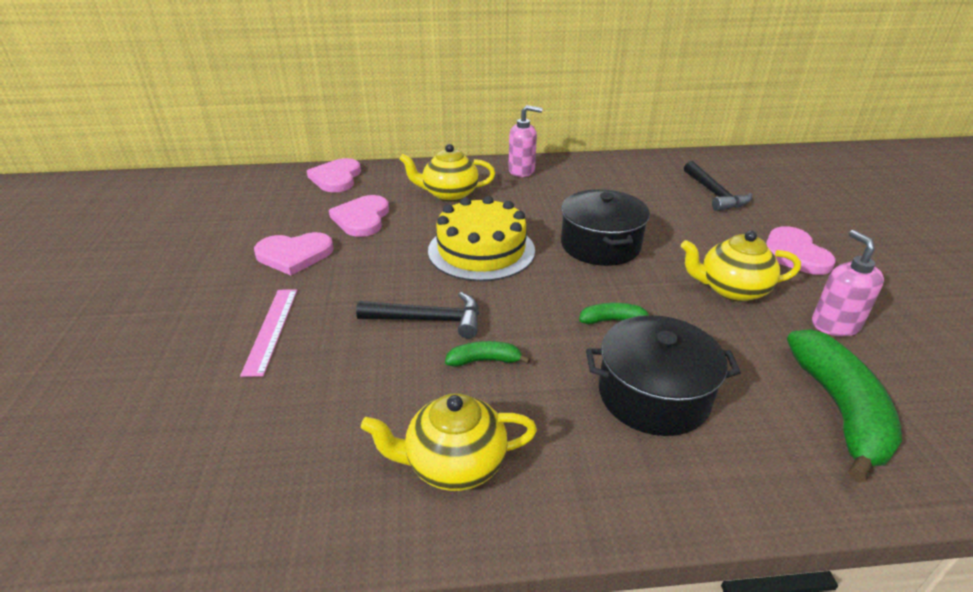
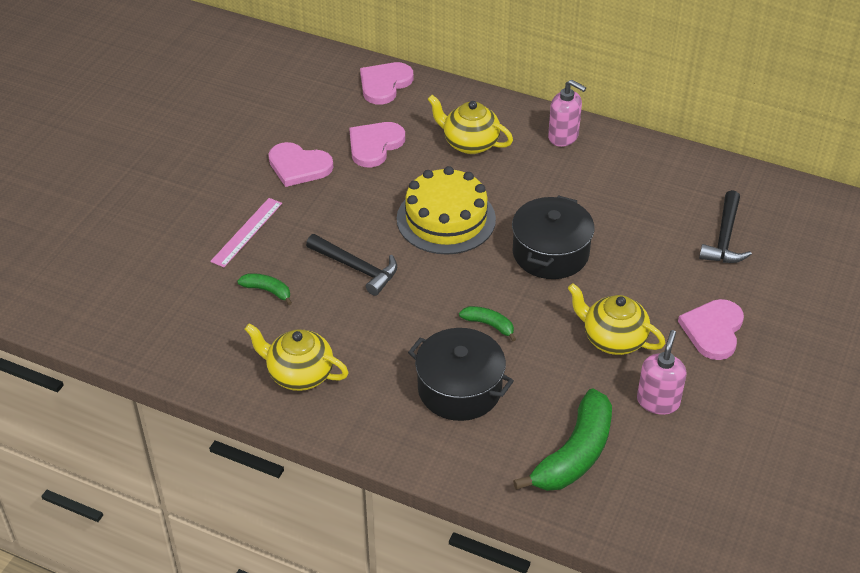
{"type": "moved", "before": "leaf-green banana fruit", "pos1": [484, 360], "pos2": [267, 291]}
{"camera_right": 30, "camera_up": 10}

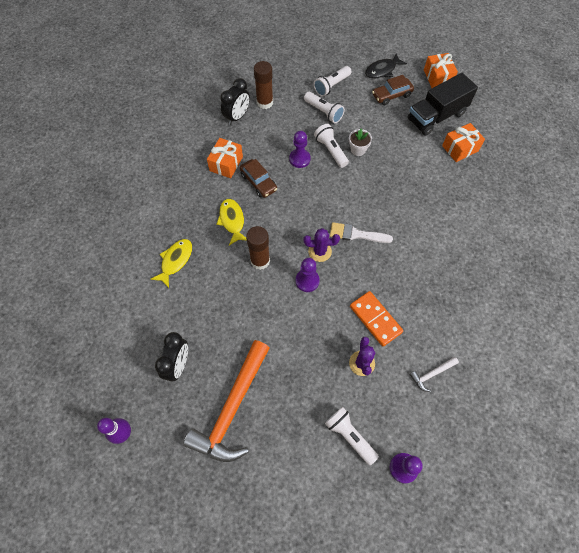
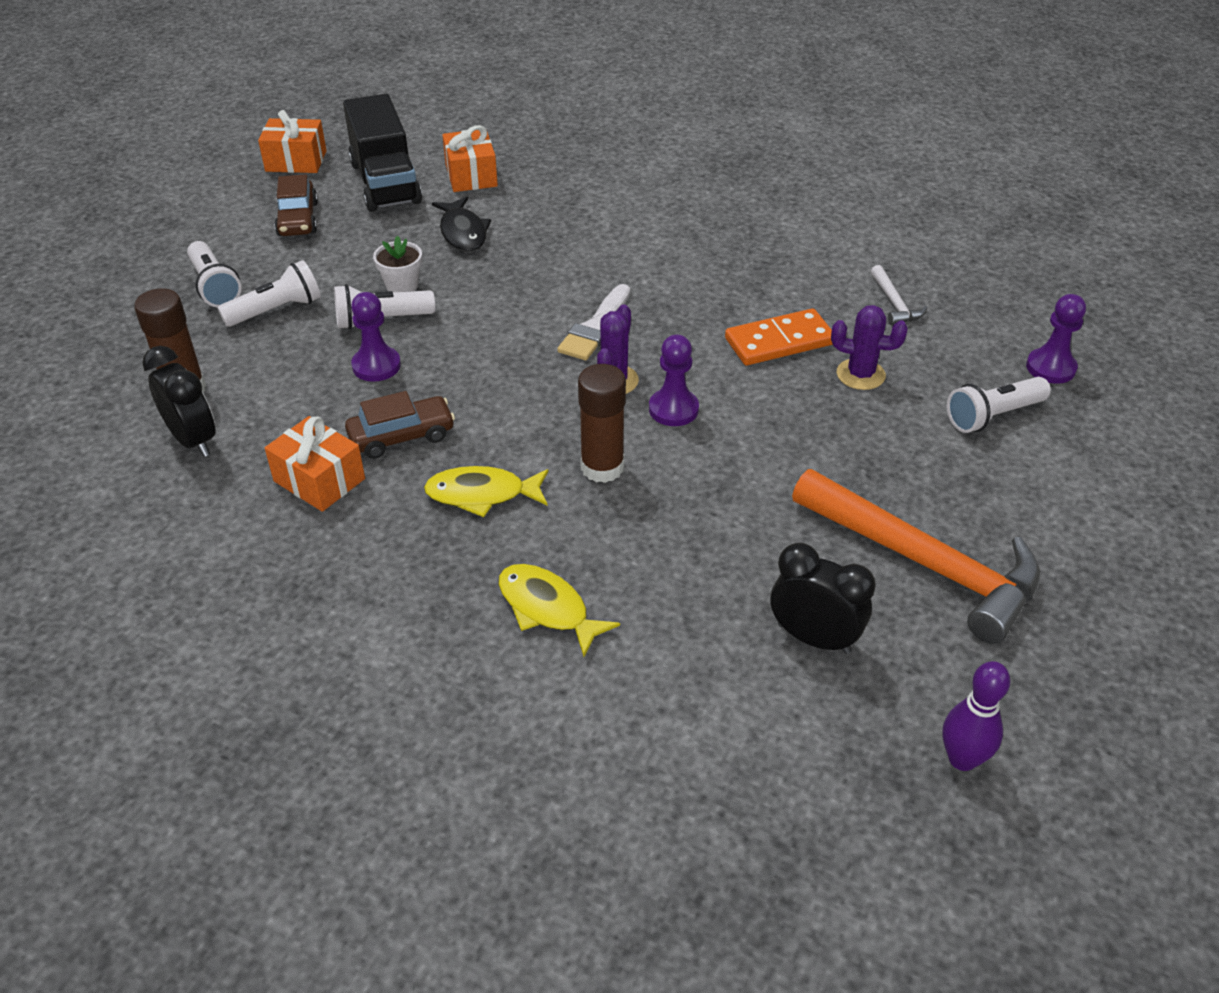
{"type": "moved", "before": "black toy fish", "pos1": [382, 70], "pos2": [463, 232]}
{"camera_right": -75, "camera_up": -20}

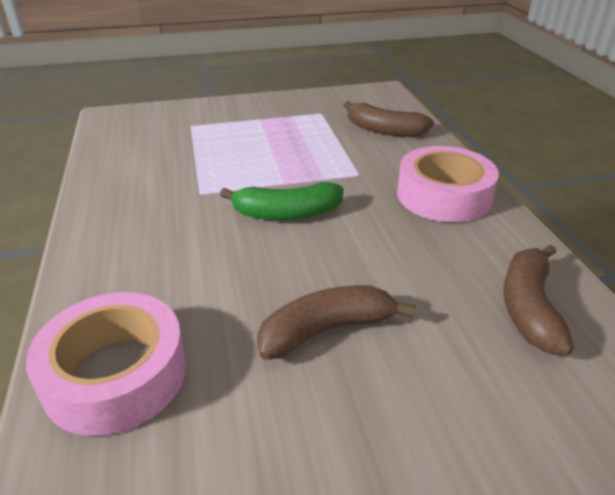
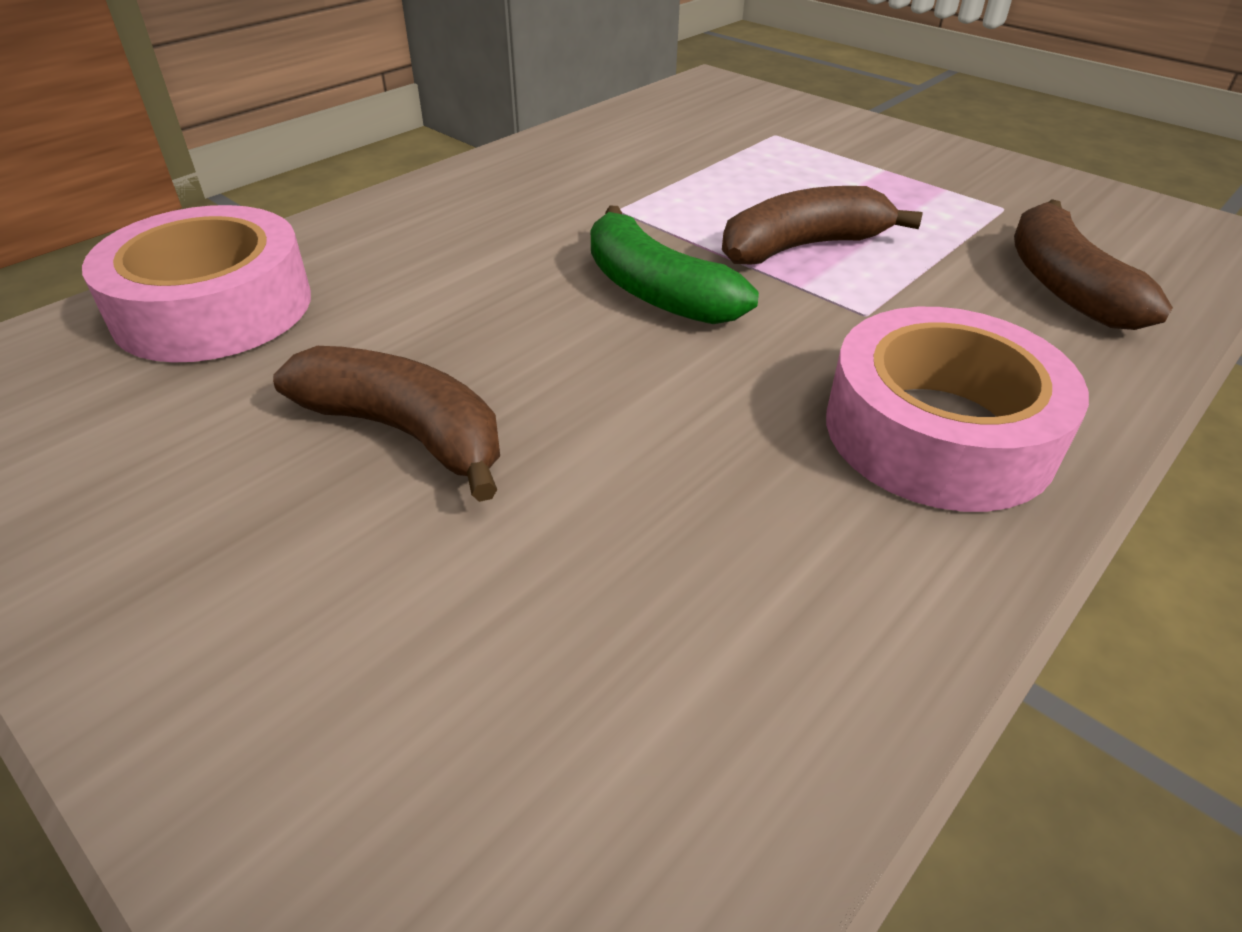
{"type": "moved", "before": "russet banana fruit", "pos1": [529, 308], "pos2": [803, 247]}
{"camera_right": 55, "camera_up": 5}

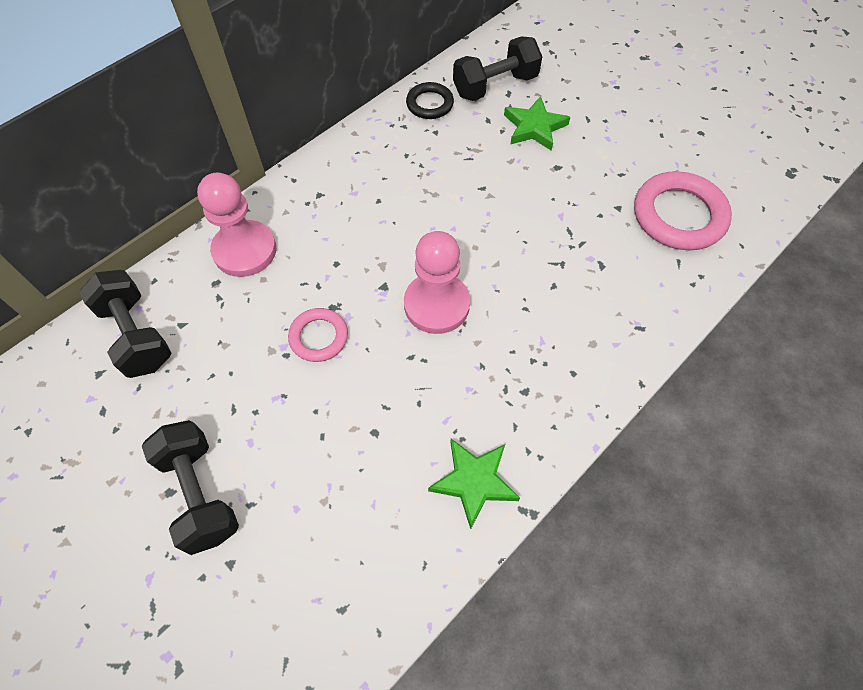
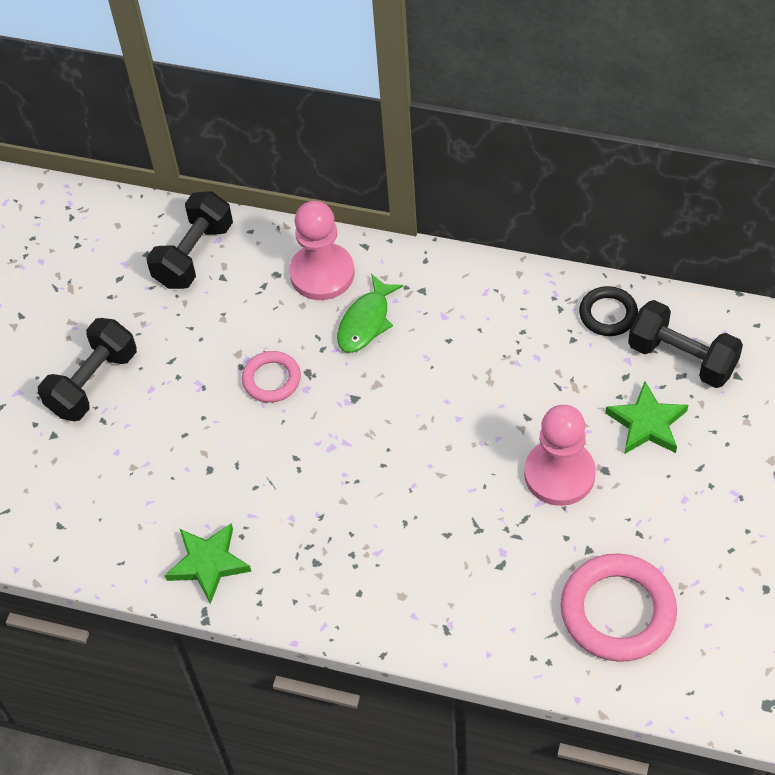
{"type": "moved", "before": "rose-pink chess pawn", "pos1": [436, 305], "pos2": [559, 474]}
{"type": "added", "after": "leaf-green toy fish", "pos2": [366, 322]}
{"camera_right": 65, "camera_up": -5}

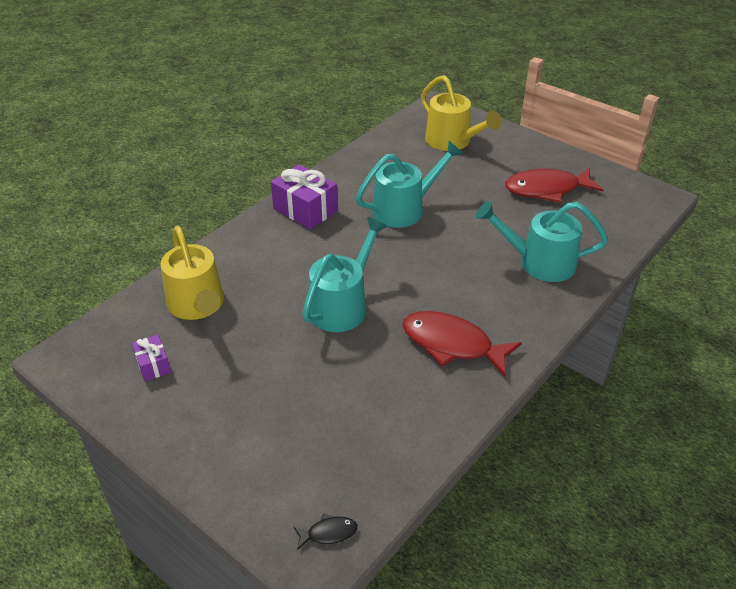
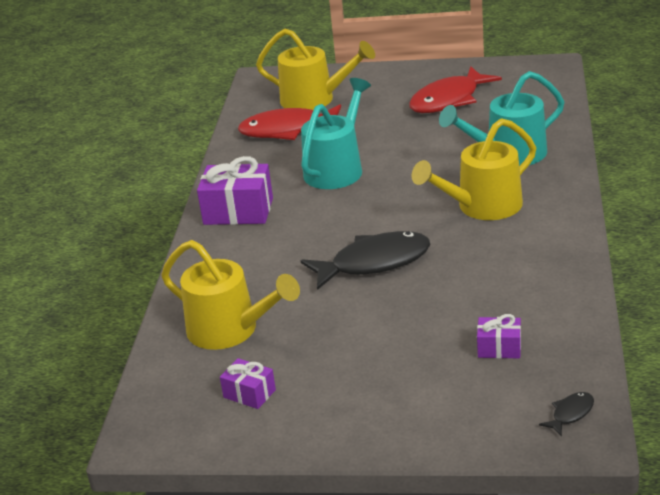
{"type": "replaced", "before": "aqua watering can", "after": "black toy fish", "pos1": [342, 305], "pos2": [374, 263]}
{"type": "moved", "before": "scarlet toy fish", "pos1": [452, 344], "pos2": [288, 130]}
{"type": "added", "after": "golden watering can", "pos2": [482, 207]}
{"type": "added", "after": "royal purple wrapped gift", "pos2": [499, 348]}
{"camera_right": -30, "camera_up": -10}

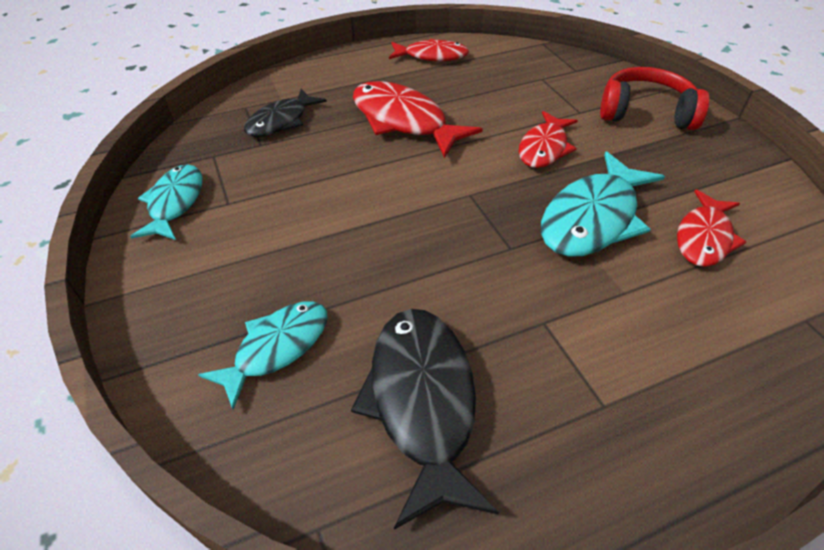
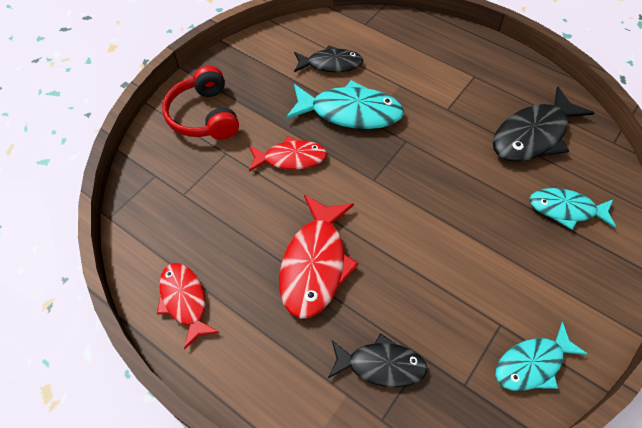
{"type": "recoloured", "before": "scarlet toy fish", "after": "black toy fish", "pos1": [704, 238], "pos2": [331, 64]}
{"camera_right": -120, "camera_up": 10}

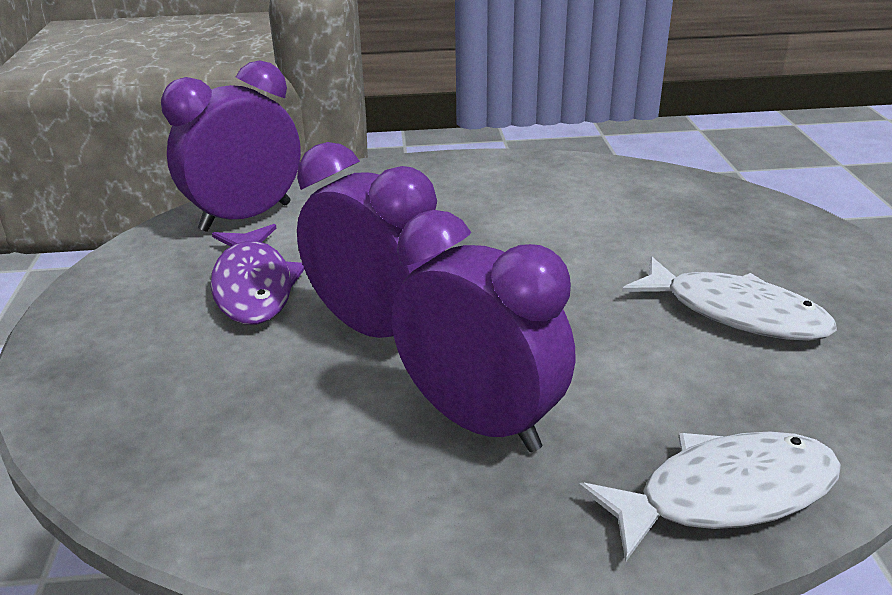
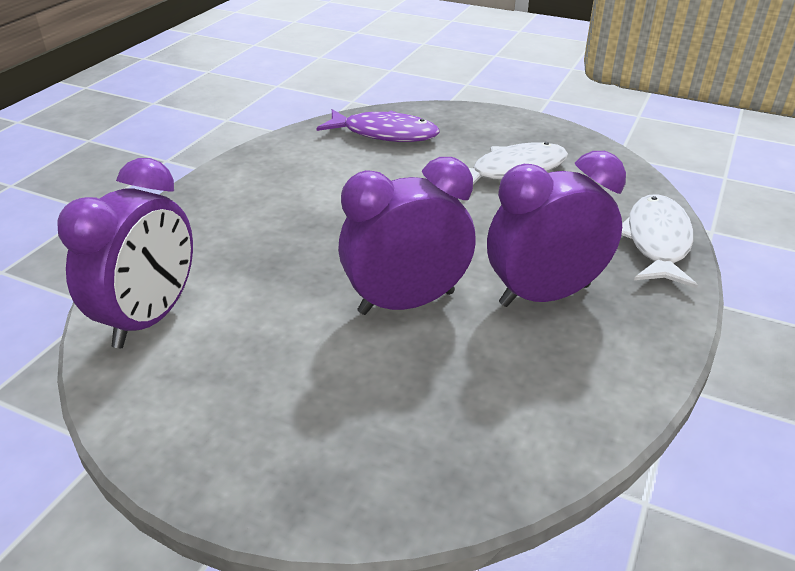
{"type": "turned", "before": "royal purple alarm clock", "pos1": [246, 217], "pos2": [150, 318], "turn": -150}
{"type": "moved", "before": "royal purple toy fish", "pos1": [254, 286], "pos2": [384, 134]}
{"camera_right": -60, "camera_up": 5}

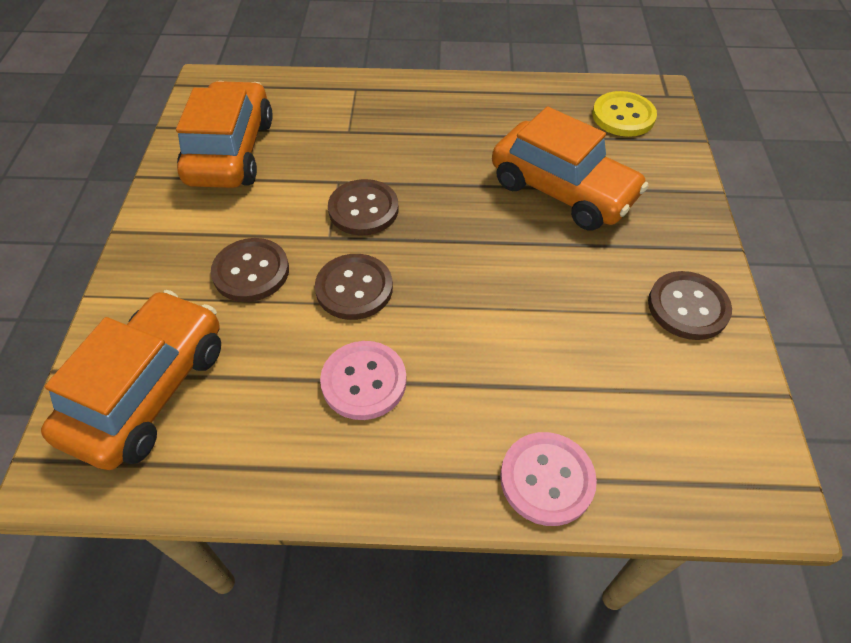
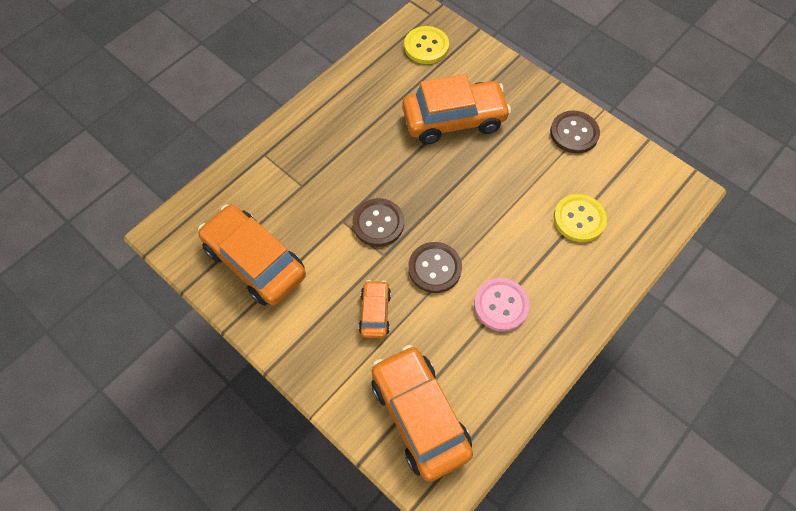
{"type": "replaced", "before": "russet shirt button", "after": "orange toy car", "pos1": [251, 272], "pos2": [375, 312]}
{"type": "removed", "before": "rose-pink shirt button", "pos1": [547, 479]}
{"type": "added", "after": "golden shirt button", "pos2": [579, 219]}
{"camera_right": -50, "camera_up": 10}

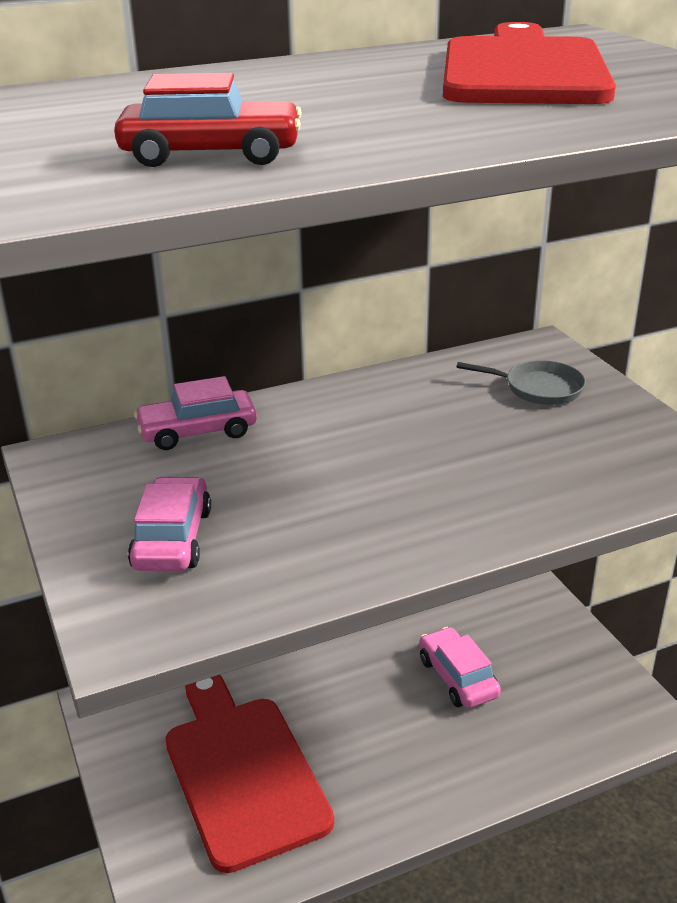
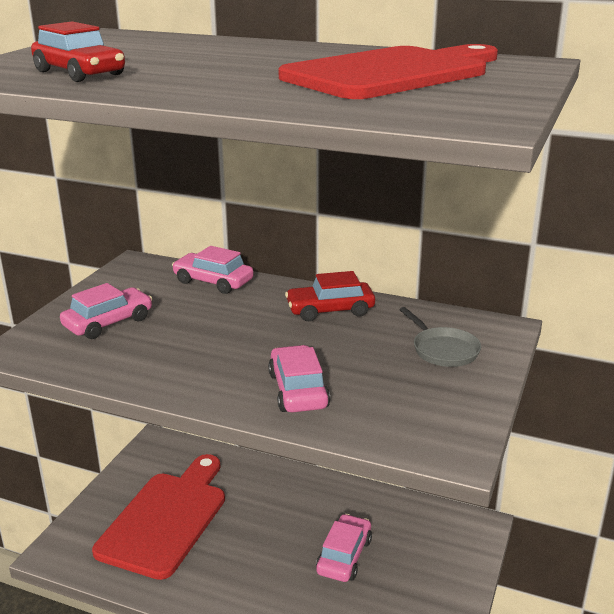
{"type": "added", "after": "scarlet toy car", "pos2": [330, 310]}
{"type": "added", "after": "rose-pink toy car", "pos2": [298, 390]}
{"camera_right": 45, "camera_up": -5}

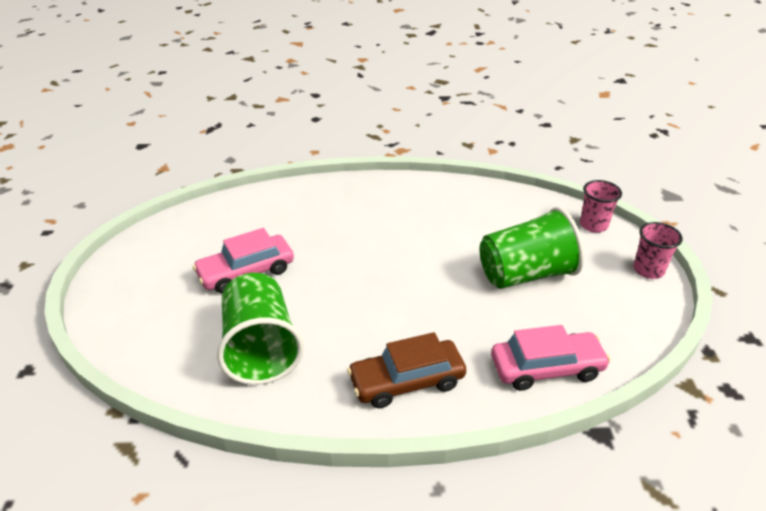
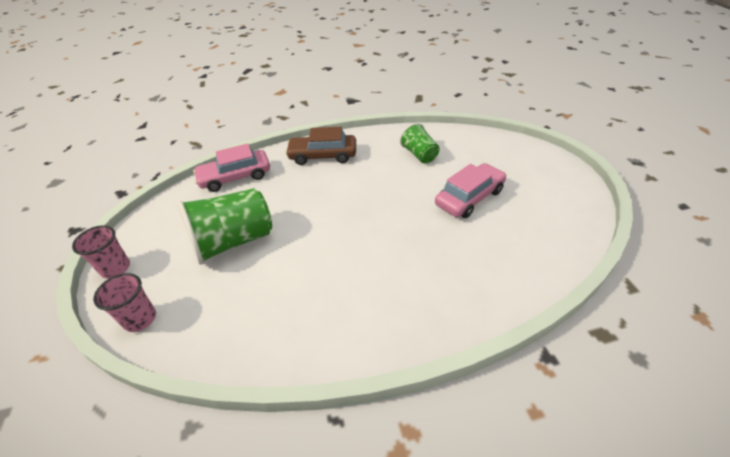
{"type": "resized", "before": "leaf-green cup", "pos1": [260, 348], "pos2": [419, 154], "scale": 0.57}
{"type": "turned", "before": "russet toy car", "pos1": [407, 381], "pos2": [323, 155], "turn": -150}
{"camera_right": 170, "camera_up": 5}

